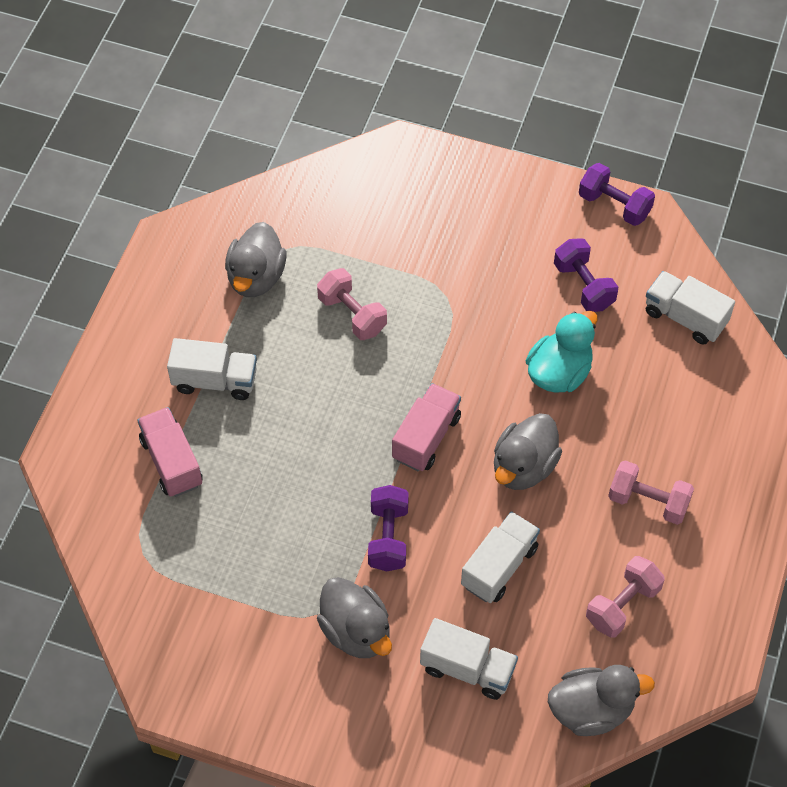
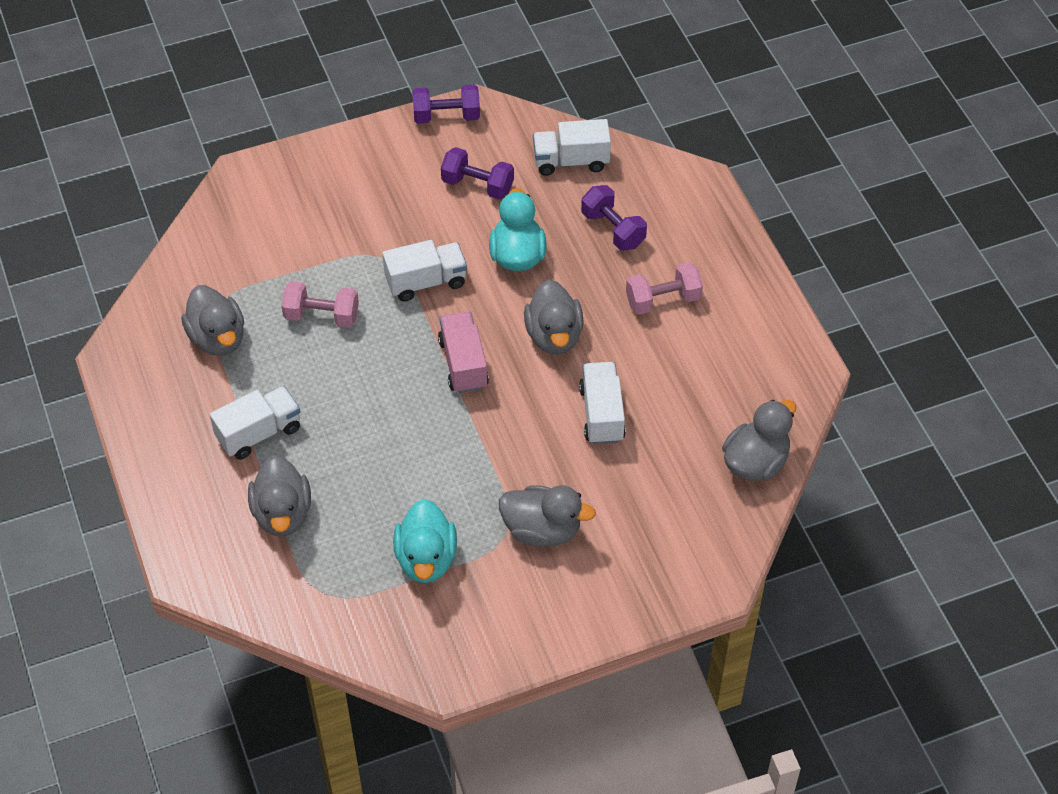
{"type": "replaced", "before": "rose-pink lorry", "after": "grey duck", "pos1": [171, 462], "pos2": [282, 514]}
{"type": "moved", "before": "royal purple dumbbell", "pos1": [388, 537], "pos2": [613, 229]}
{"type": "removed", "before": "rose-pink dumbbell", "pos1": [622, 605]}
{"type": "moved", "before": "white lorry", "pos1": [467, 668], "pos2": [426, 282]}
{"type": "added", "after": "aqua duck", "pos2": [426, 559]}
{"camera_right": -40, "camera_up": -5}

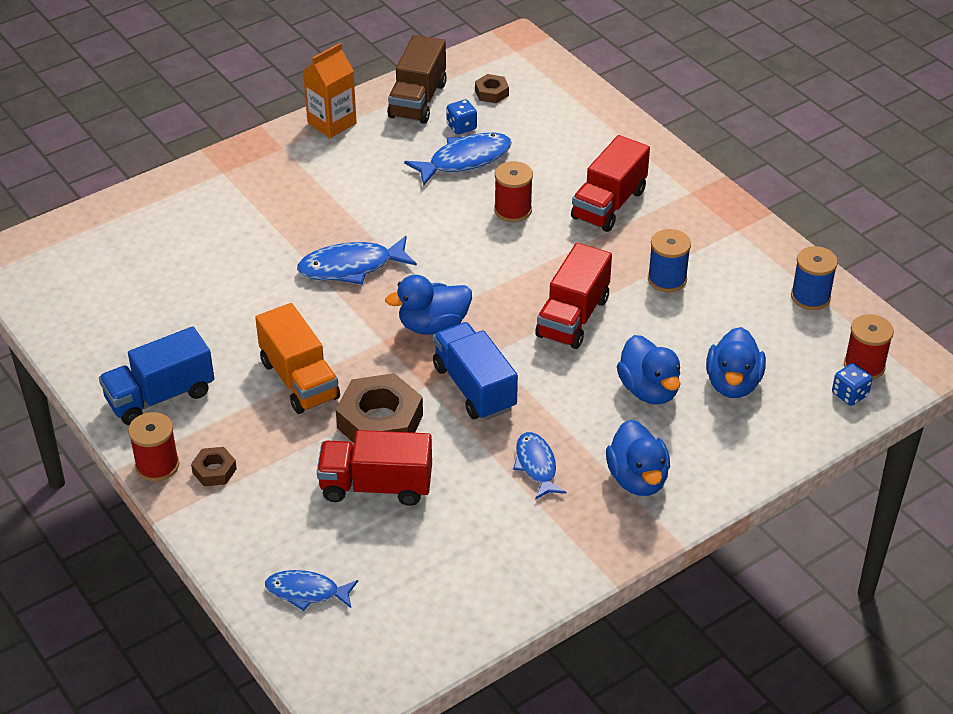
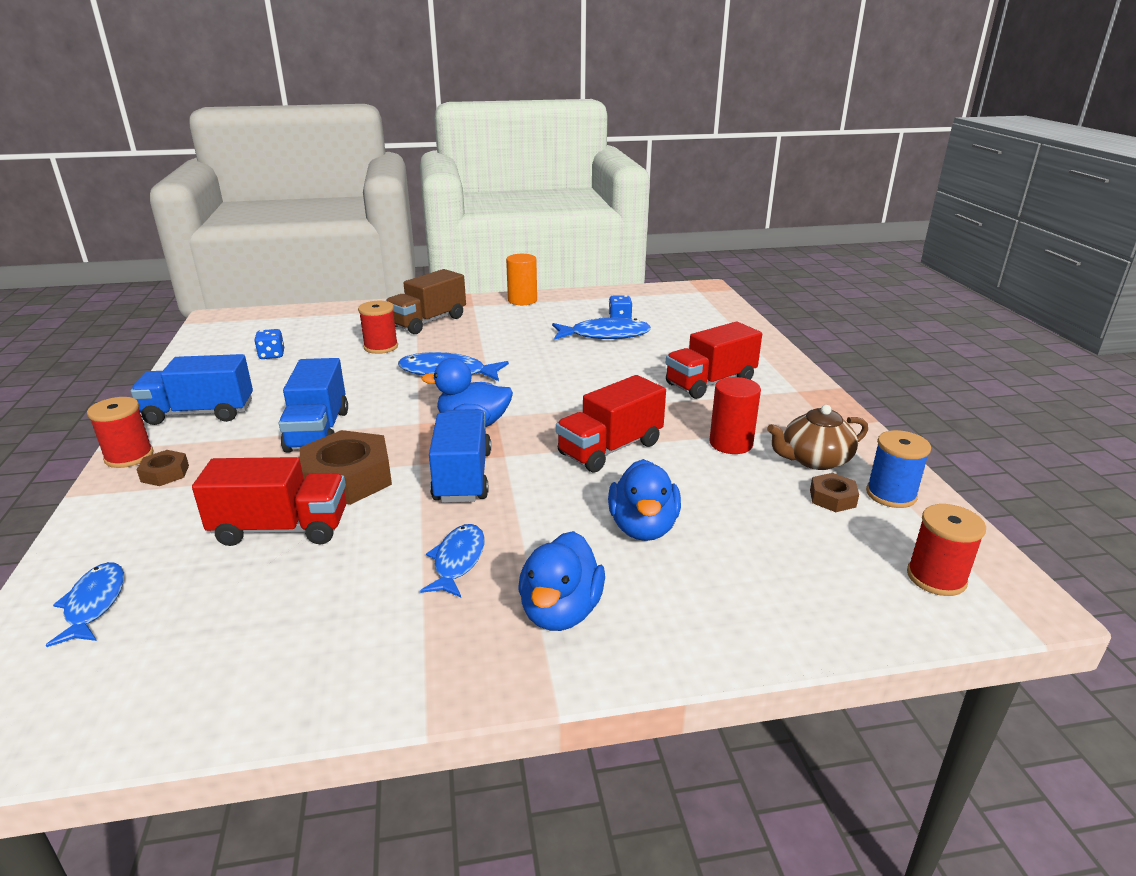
{"type": "moved", "before": "russet lorry", "pos1": [417, 100], "pos2": [428, 322]}
{"type": "replaced", "before": "orange milk carton", "after": "orange cylinder shape", "pos1": [332, 123], "pos2": [522, 300]}
{"type": "moved", "before": "russet nut", "pos1": [491, 93], "pos2": [832, 498]}
{"type": "moved", "before": "scarlet reel of thread", "pos1": [513, 210], "pos2": [381, 347]}
{"type": "replaced", "before": "blue reel of thread", "after": "scarlet cylinder shape", "pos1": [667, 279], "pos2": [731, 443]}
{"type": "recoloured", "before": "orange lorry", "after": "blue lorry", "pos1": [299, 380], "pos2": [318, 431]}
{"type": "removed", "before": "blue duck", "pos1": [733, 383]}
{"type": "moved", "before": "blue die", "pos1": [849, 394], "pos2": [272, 355]}
{"type": "turned", "before": "scarlet lorry", "pos1": [376, 486], "pos2": [281, 528], "turn": 150}
{"type": "turned", "before": "blue toy fish", "pos1": [307, 592], "pos2": [94, 604], "turn": 45}
{"type": "added", "after": "russet teapot", "pos2": [814, 460]}
{"camera_right": 25, "camera_up": -15}

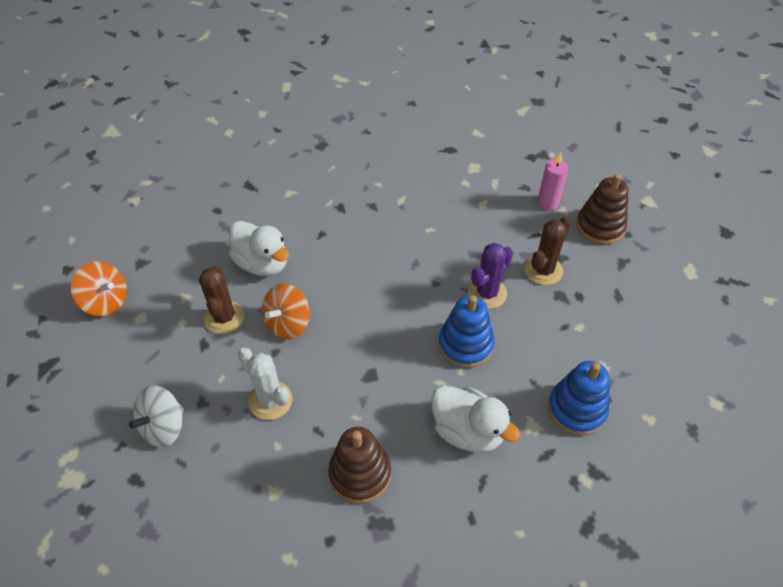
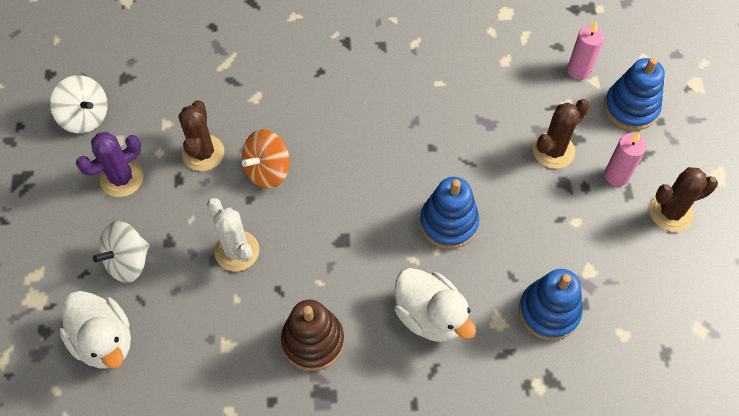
{"type": "recoloured", "before": "russet stacking rings", "after": "blue stacking rings", "pos1": [600, 227], "pos2": [631, 108]}
{"type": "moved", "before": "white duck", "pos1": [262, 263], "pos2": [104, 340]}
{"type": "moved", "before": "royal purple saguaro cactus", "pos1": [487, 293], "pos2": [122, 178]}
{"type": "recoloured", "before": "orange whirligig", "after": "white whirligig", "pos1": [106, 301], "pos2": [85, 116]}
{"type": "added", "after": "rose-pink candle", "pos2": [616, 175]}
{"type": "added", "after": "russet saguaro cactus", "pos2": [670, 212]}
{"camera_right": 10, "camera_up": 10}

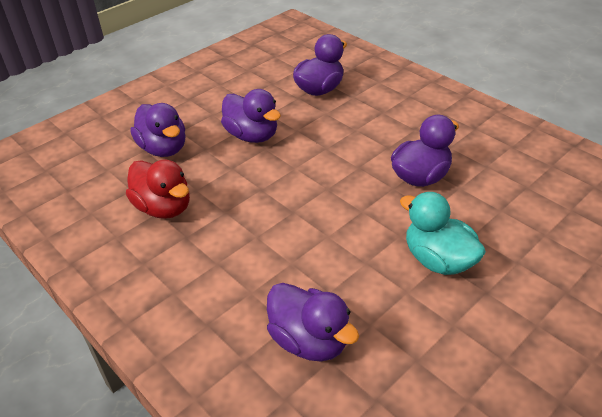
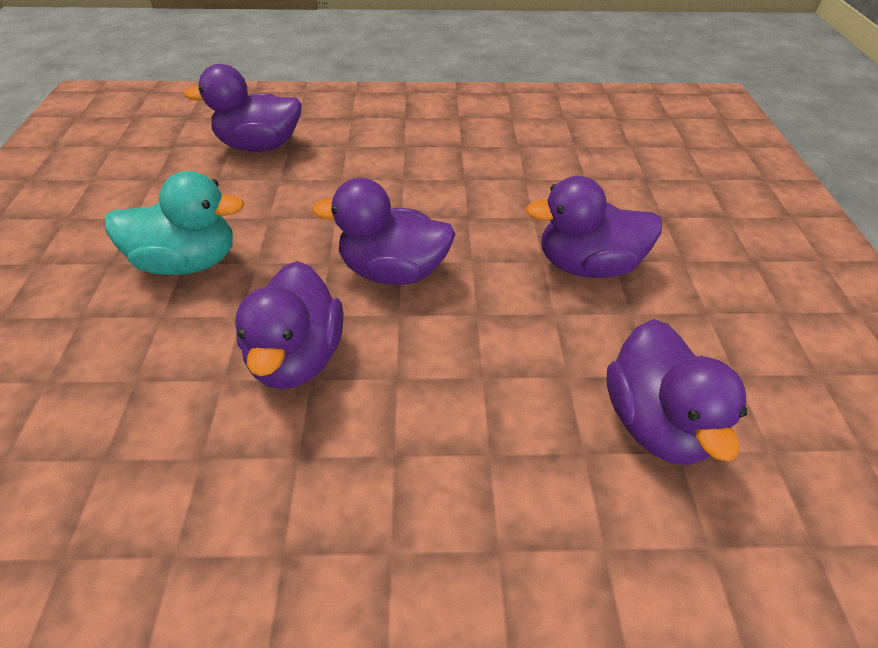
{"type": "moved", "before": "royal purple duck", "pos1": [163, 149], "pos2": [393, 271]}
{"type": "removed", "before": "scarlet duck", "pos1": [164, 208]}
{"camera_right": 130, "camera_up": 5}

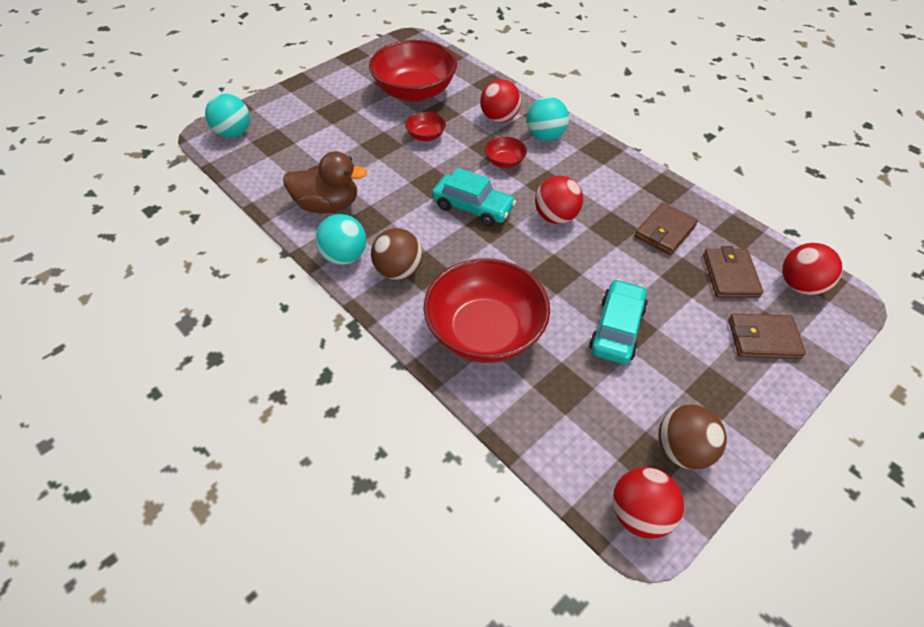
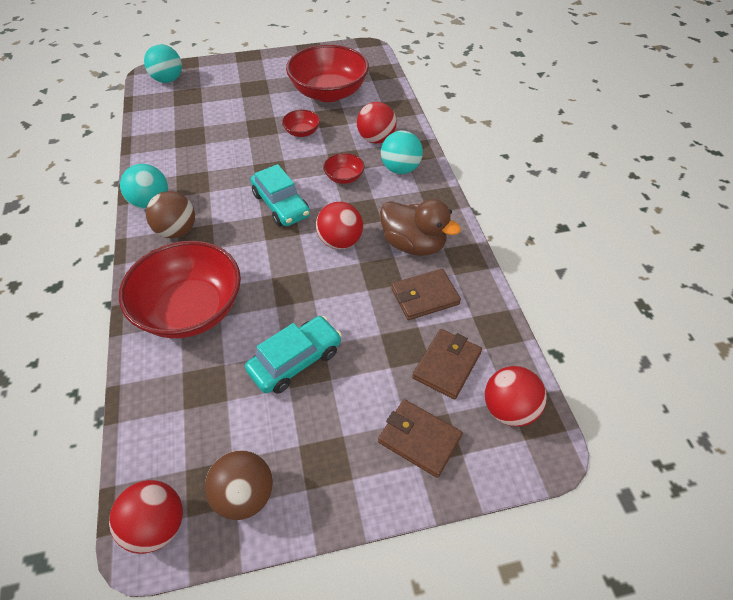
{"type": "moved", "before": "russet duck", "pos1": [328, 205], "pos2": [413, 244]}
{"camera_right": 30, "camera_up": 0}

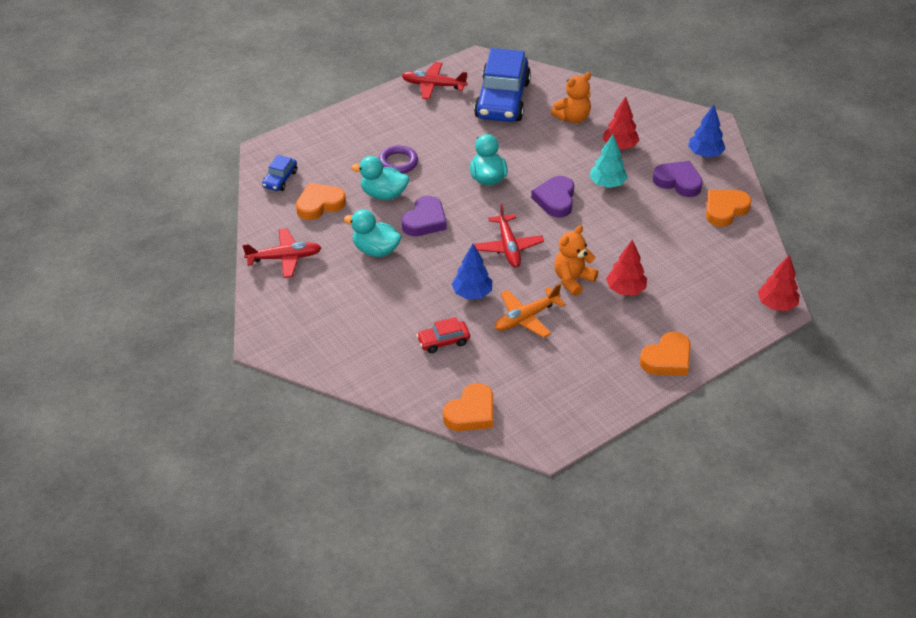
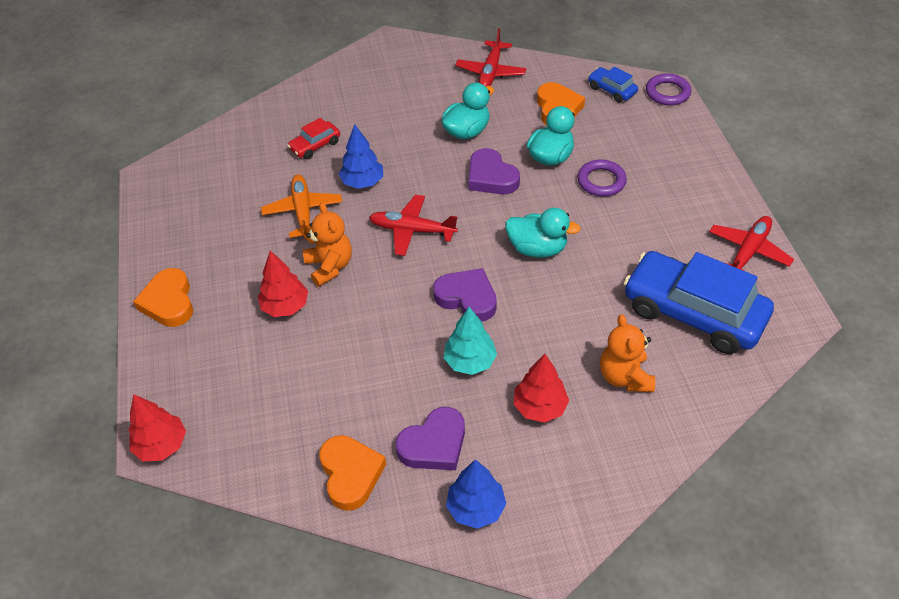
{"type": "turned", "before": "scarlet toy car", "pos1": [443, 341], "pos2": [315, 146], "turn": -135}
{"type": "removed", "before": "orange love heart", "pos1": [471, 412]}
{"type": "added", "after": "royal purple hoop", "pos2": [667, 93]}
{"camera_right": 115, "camera_up": 5}

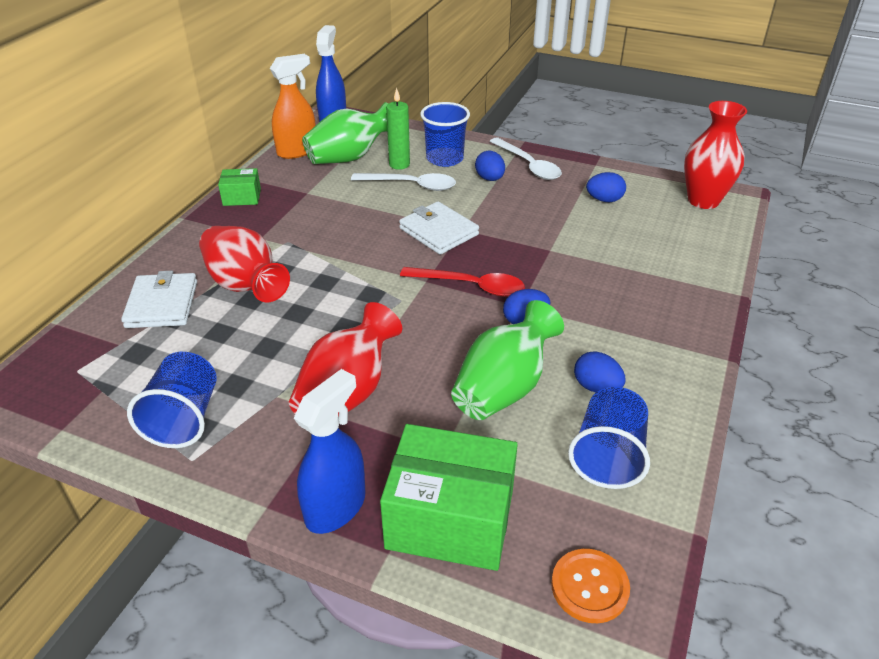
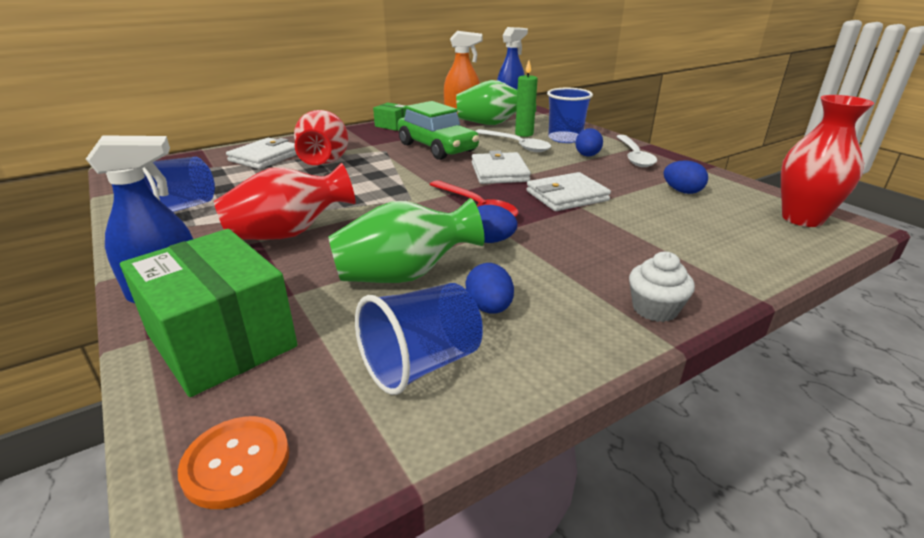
{"type": "added", "after": "leaf-green toy car", "pos2": [437, 148]}
{"type": "added", "after": "white card wallet", "pos2": [567, 196]}
{"type": "added", "after": "white muffin", "pos2": [654, 309]}
{"camera_right": 35, "camera_up": -10}

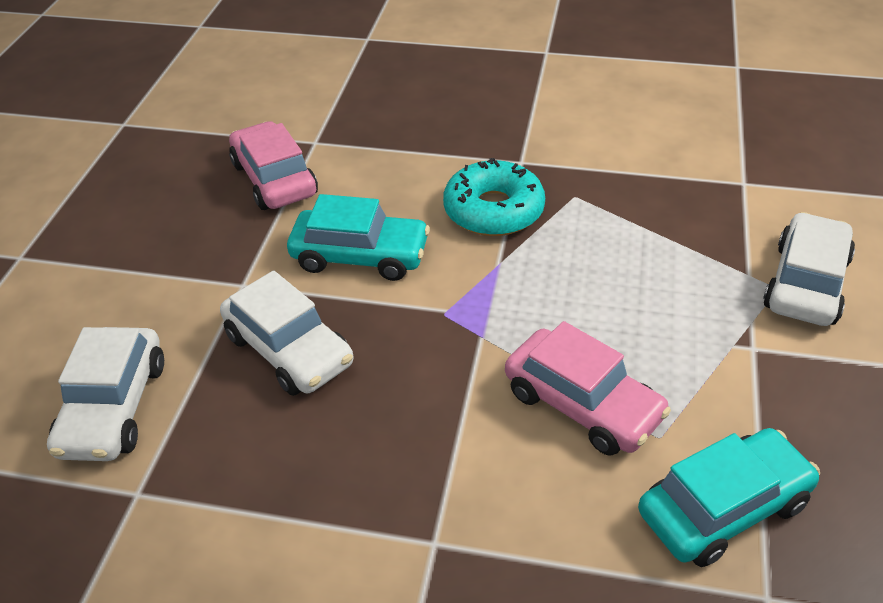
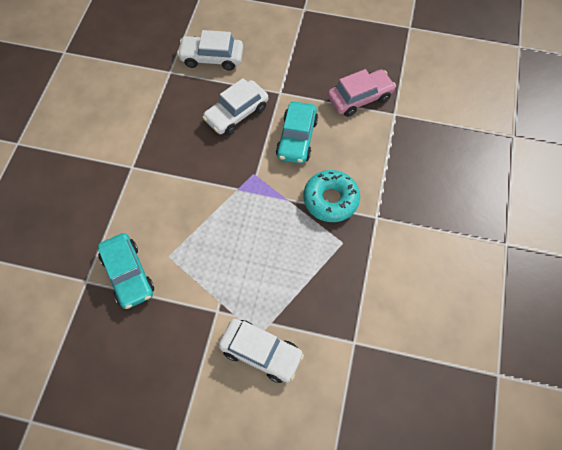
{"type": "removed", "before": "rose-pink toy car", "pos1": [582, 404]}
{"camera_right": 90, "camera_up": 20}

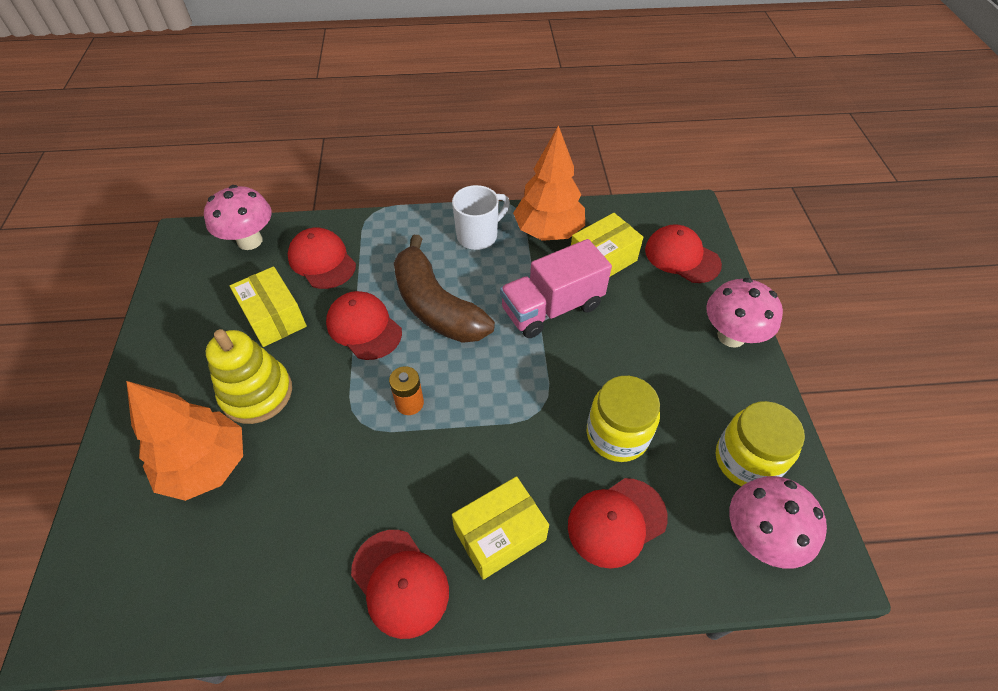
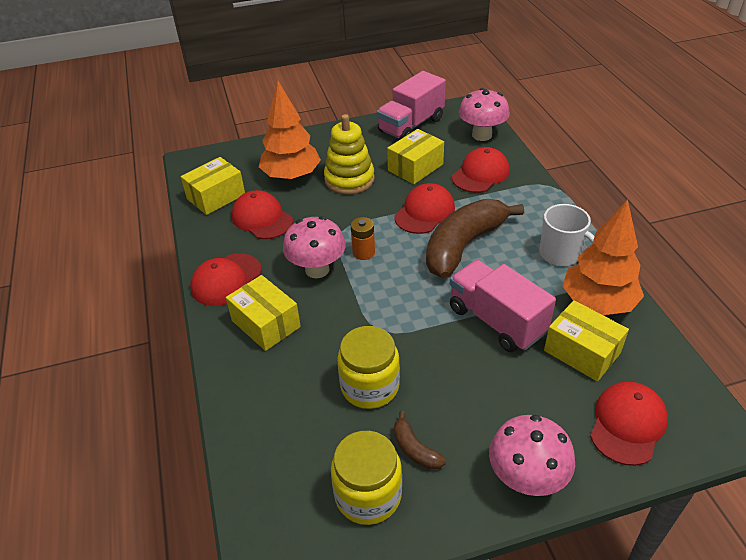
{"type": "moved", "before": "rose-pink mushroom", "pos1": [759, 537], "pos2": [317, 269]}
{"type": "moved", "before": "scarlet baseball cap", "pos1": [616, 522], "pos2": [262, 218]}
{"type": "added", "after": "rose-pink lorry", "pos2": [411, 125]}
{"type": "added", "after": "golden parcel", "pos2": [216, 197]}
{"type": "added", "after": "russet banana fruit", "pos2": [415, 449]}
{"camera_right": 80, "camera_up": -10}

